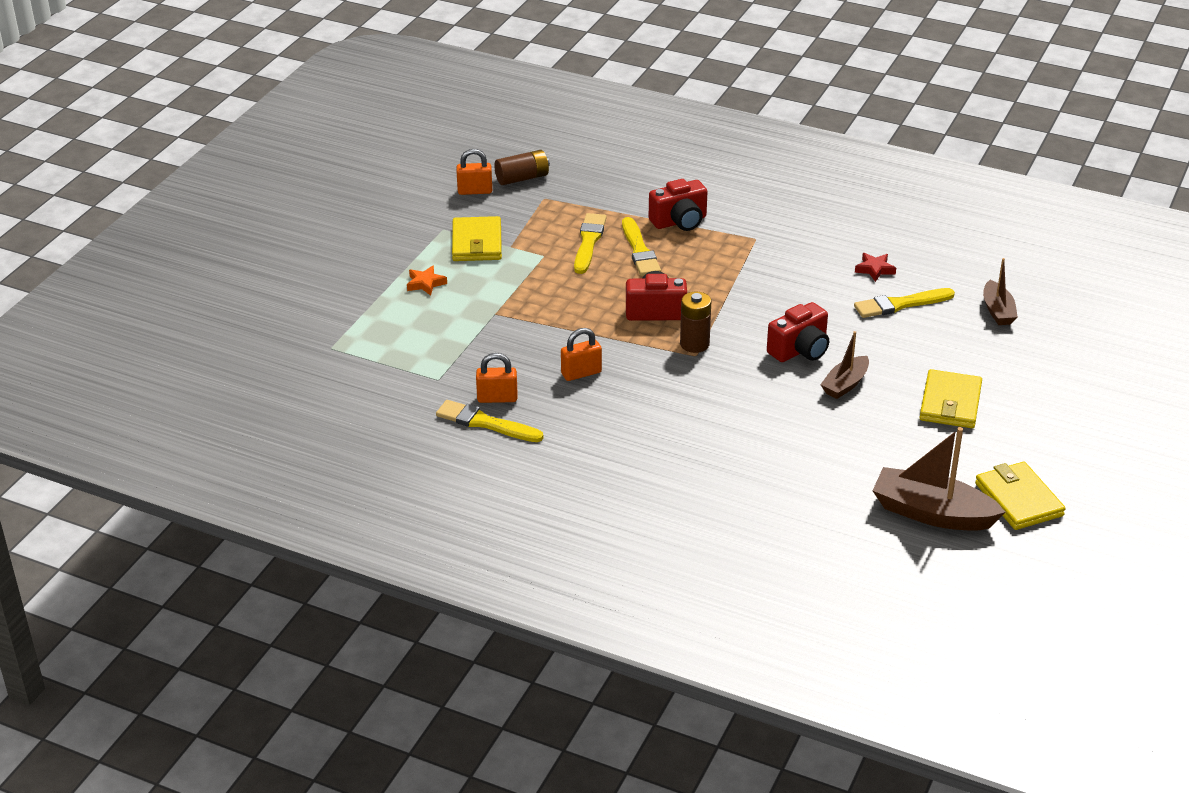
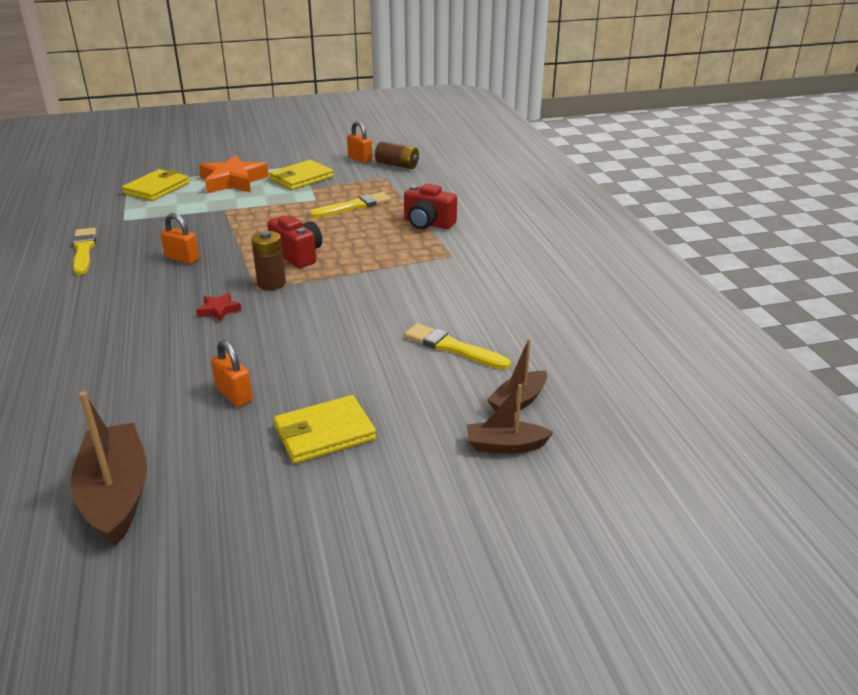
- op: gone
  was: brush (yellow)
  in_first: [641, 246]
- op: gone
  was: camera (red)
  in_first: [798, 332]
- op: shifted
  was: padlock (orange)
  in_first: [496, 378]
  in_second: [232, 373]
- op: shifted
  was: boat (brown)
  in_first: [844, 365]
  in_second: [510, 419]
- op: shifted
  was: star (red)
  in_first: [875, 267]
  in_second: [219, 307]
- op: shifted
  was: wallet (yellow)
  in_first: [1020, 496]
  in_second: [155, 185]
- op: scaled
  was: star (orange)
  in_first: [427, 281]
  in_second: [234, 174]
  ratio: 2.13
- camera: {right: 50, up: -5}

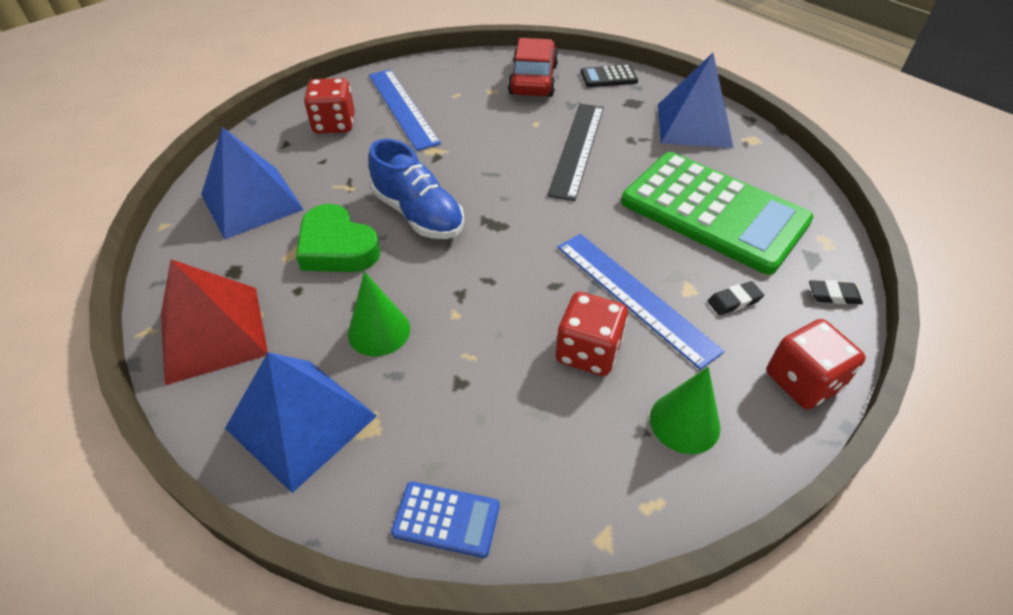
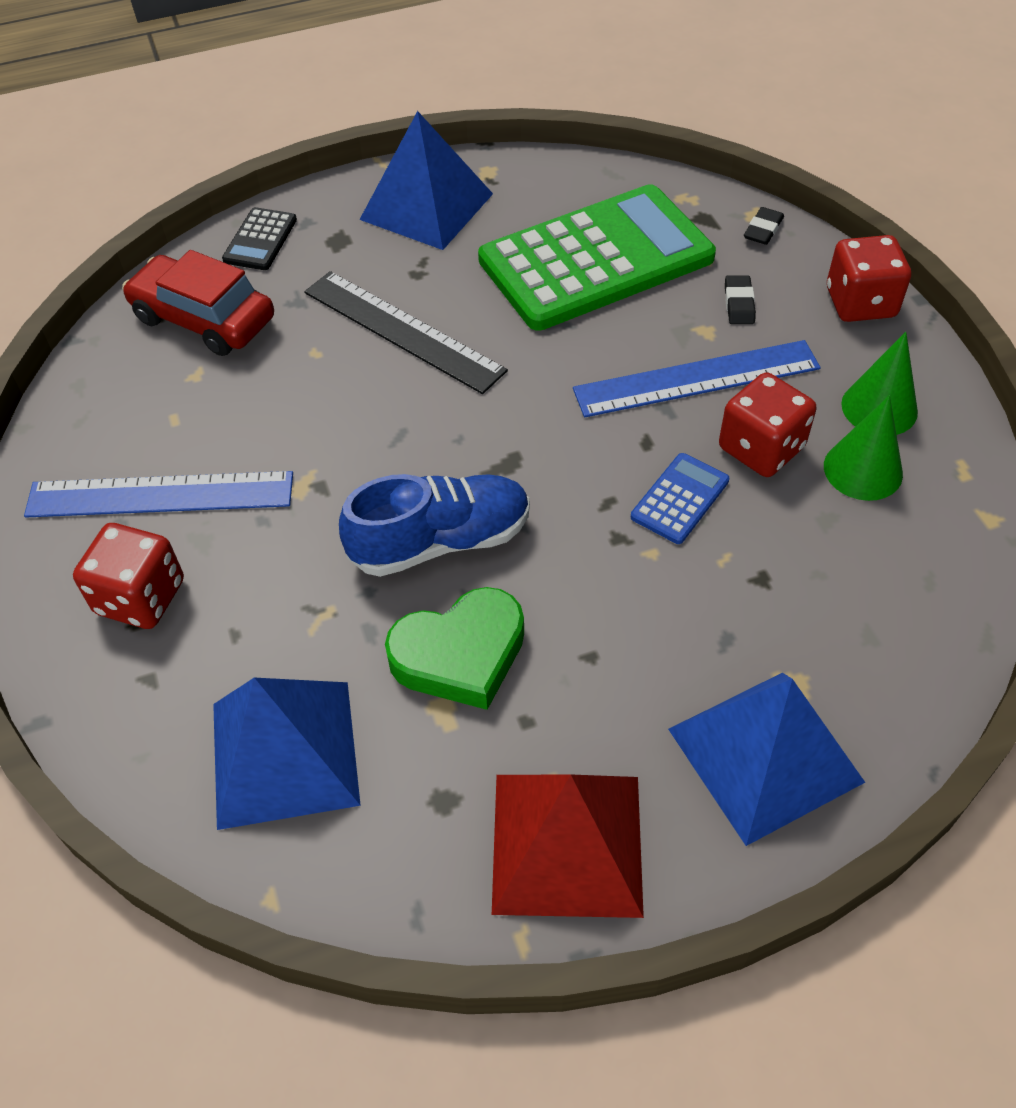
- op: shifted
  was: cone (green)
  in_first: [379, 314]
  in_second: [863, 448]
- op: shifted
  was: calculator (blue)
  in_first: [445, 520]
  in_second: [680, 498]
- camera: {right: -65, up: 5}

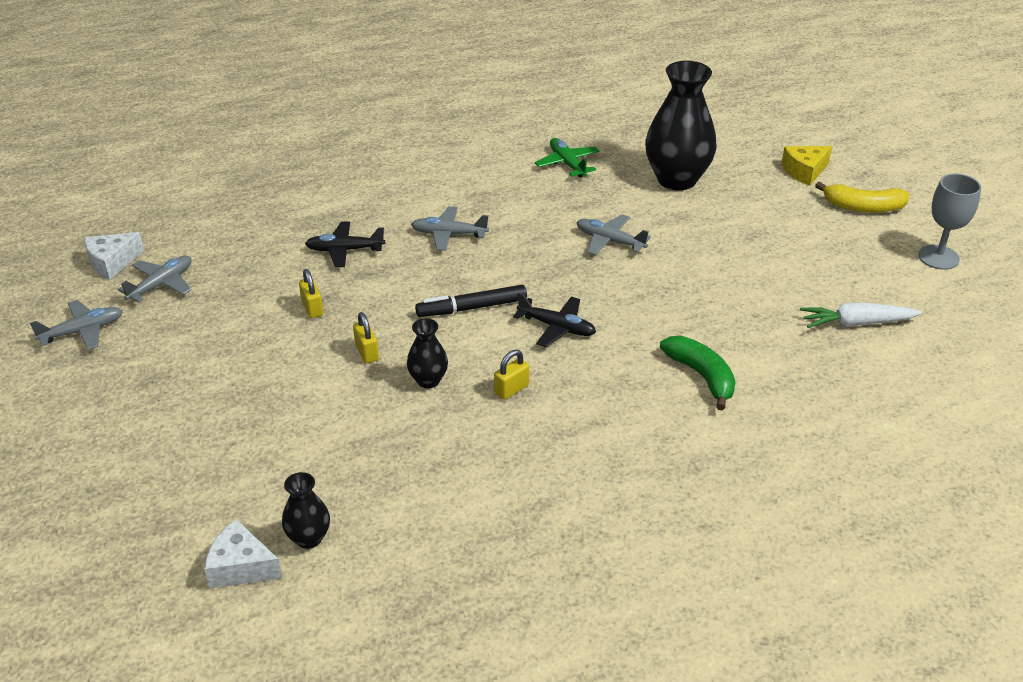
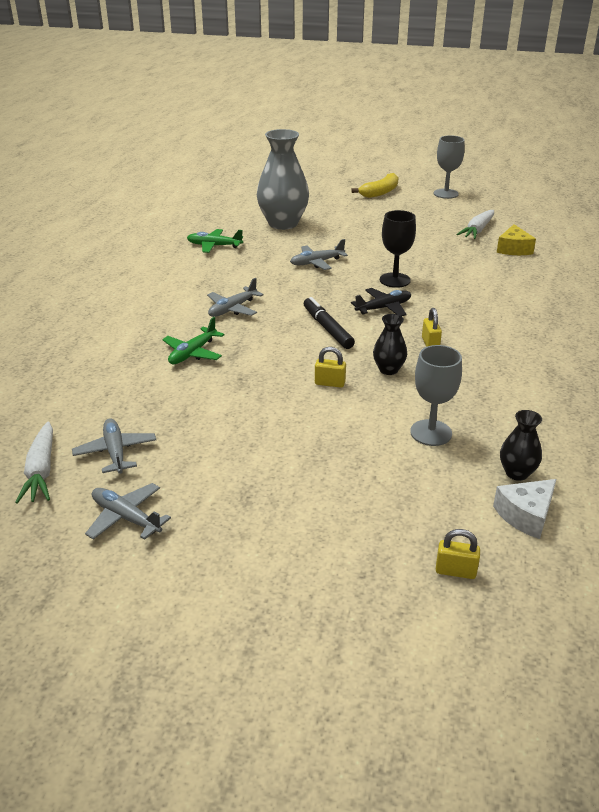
- op: gone
  was: banana (green)
  in_first: [698, 373]
- op: new
  now: goblet (black)
  in_second: [398, 249]
- op: new
  now: goblet (grey)
  in_second: [436, 395]
- op: shifted
  was: padlock (yellow)
  in_first: [311, 293]
  in_second: [458, 554]
- op: shifted
  was: cheese (yellow)
  in_first: [806, 166]
  in_second: [516, 239]
- op: swapped
  was: cheese (white)
  now: carrot (white)
  in_first: [114, 256]
  in_second: [34, 463]
- op: repainted
  was: plane (black)
  now: plane (green)
  in_first: [345, 244]
  in_second: [193, 340]
- op: repainted
  was: vase (black)
  now: vase (grey)
  in_first: [681, 126]
  in_second: [283, 179]
- op: rotated
  was: plane (grey)
  in_first: [76, 325]
  in_second: [128, 511]
  clockwise: -60
- op: rotated
  was: marker (black)
  in_first: [471, 301]
  in_second: [329, 323]
  clockwise: 135
- camera: {right: -55, up: -5}

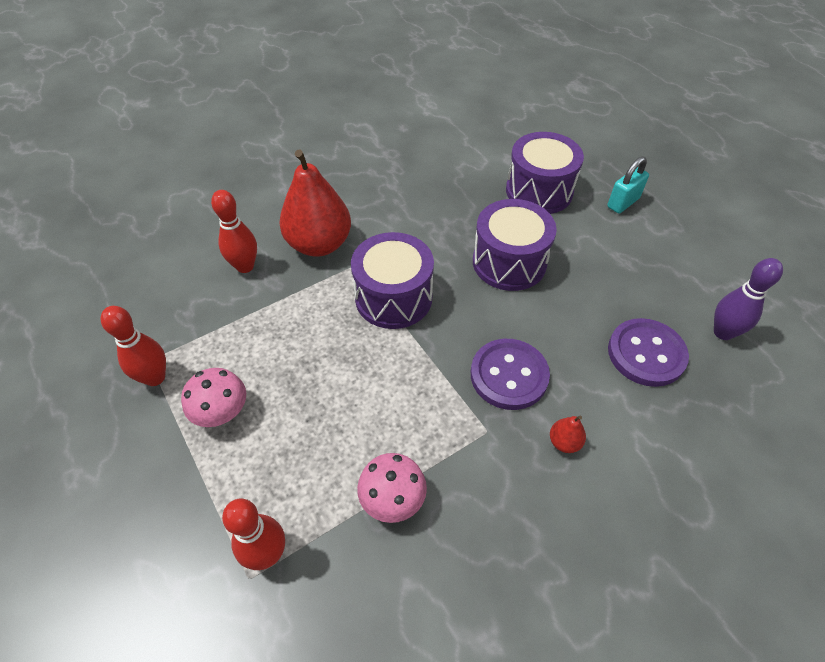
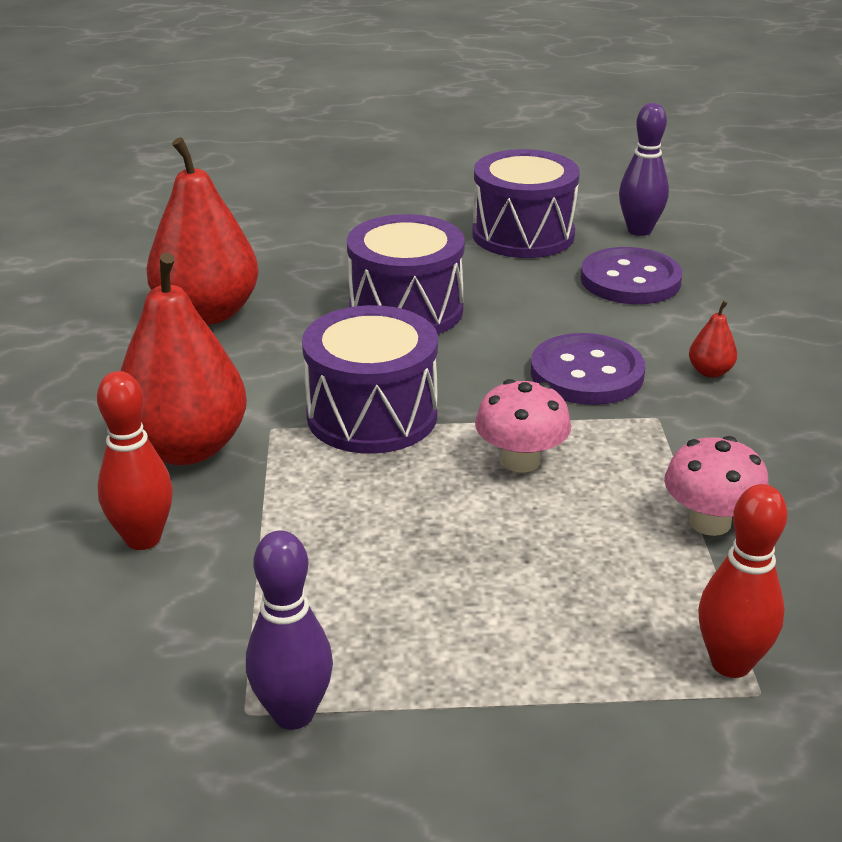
- op: gone
  was: padlock (turquoise)
  in_first: [628, 184]
- op: new
  now: pear (red)
  in_second: [202, 231]
- op: shifted
  was: mushroom (pink)
  in_first: [213, 397]
  in_second: [523, 426]
- op: shifted
  was: drum (purple)
  in_first: [545, 173]
  in_second: [526, 203]
- op: repainted
  was: bowling pin (red)
  now: bowling pin (purple)
  in_first: [133, 346]
  in_second: [289, 630]
- camera: {right: -60, up: -20}

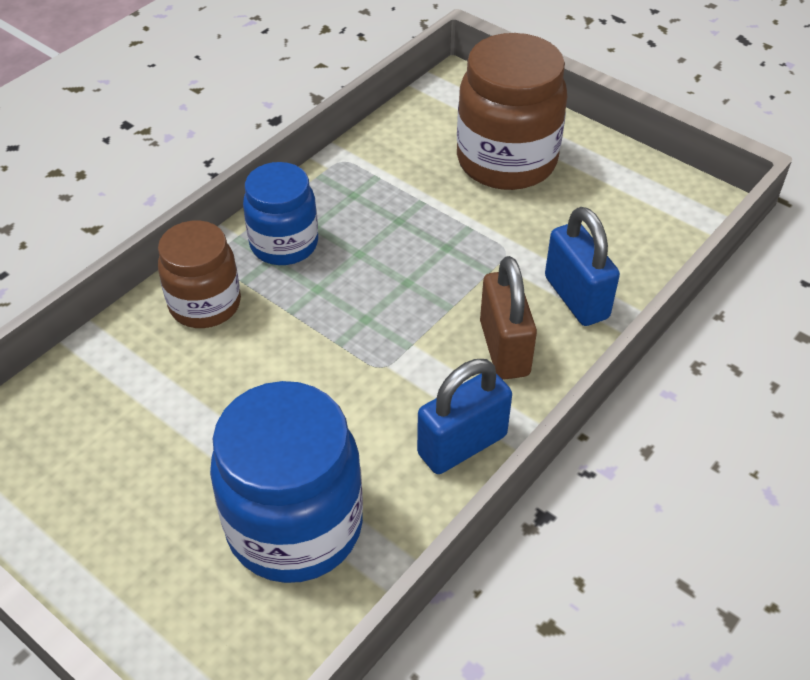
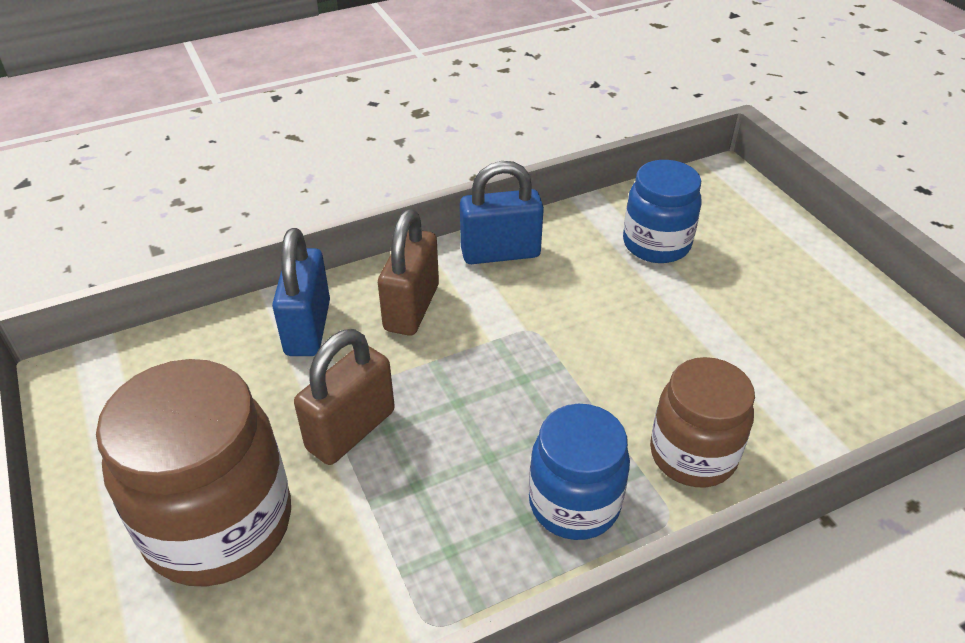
- op: new
  now: padlock (brown)
  in_second: [344, 397]
- op: scaled
  was: jar (blue)
  in_first: [286, 482]
  in_second: [662, 211]
  ratio: 0.63
- camera: {right: -155, up: -5}

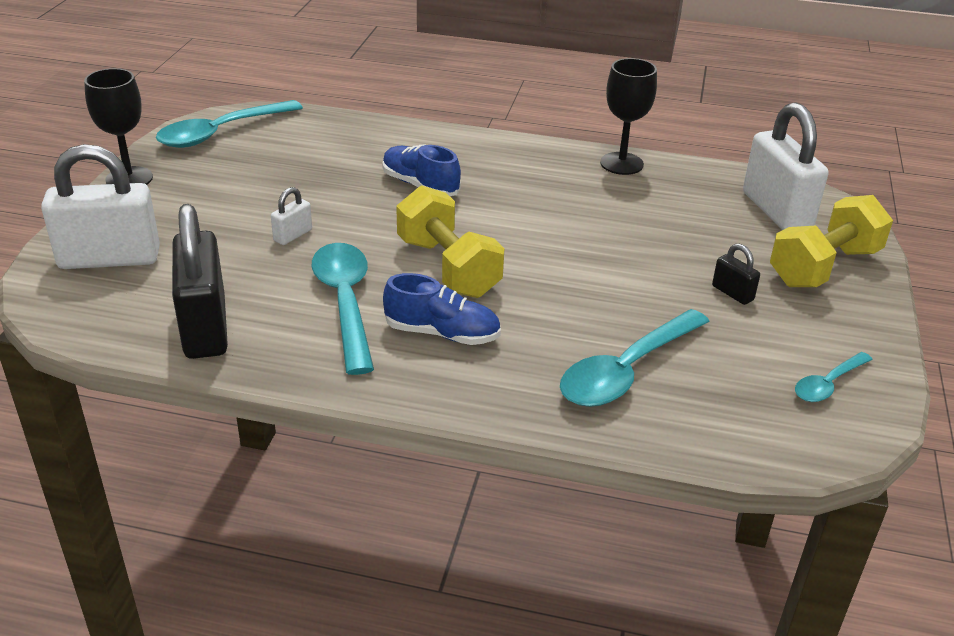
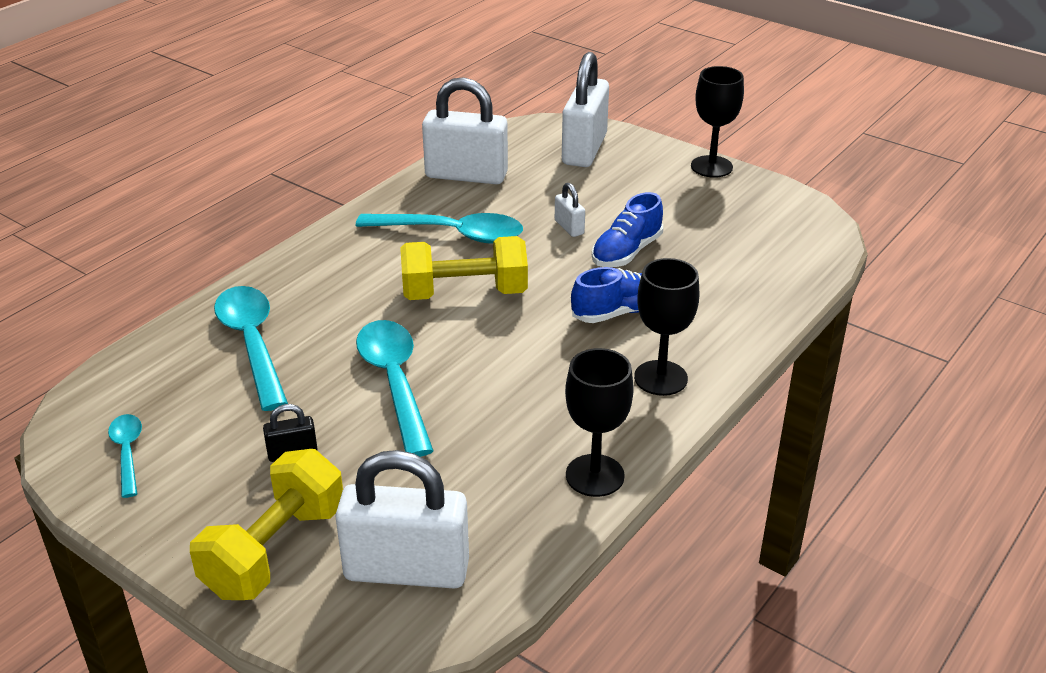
- op: new
  now: goblet (black)
  in_second: [666, 327]
- op: shifted
  was: spoon (turquoise)
  in_first: [229, 124]
  in_second: [394, 388]
- op: shifted
  was: shoe (blue)
  in_first: [442, 309]
  in_second: [627, 229]
- op: repainted
  was: padlock (black)
  now: padlock (white)
  in_first: [200, 281]
  in_second: [465, 130]
- op: rotated
  was: dumbbell (yellow)
  in_first: [831, 241]
  in_second: [266, 524]
  clockwise: 45
- camera: {right: 115, up: 0}

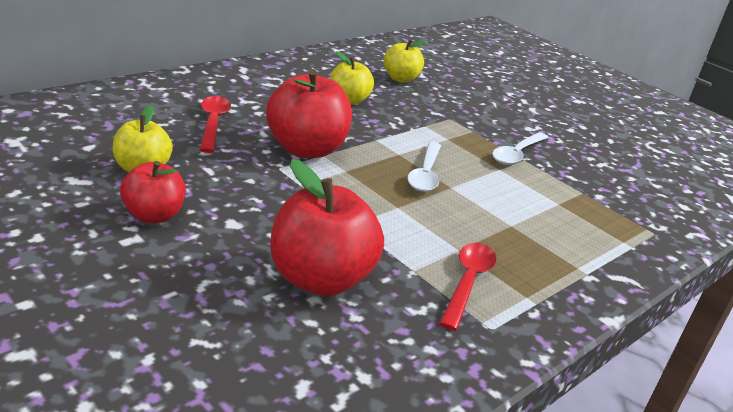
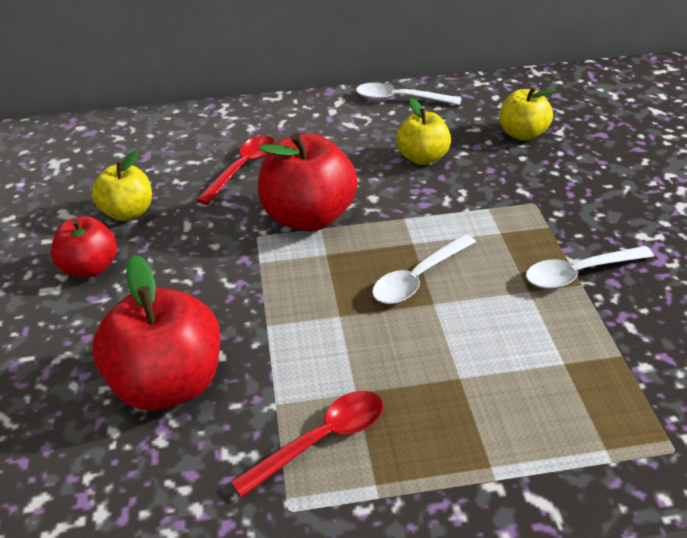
- op: new
  now: spoon (white)
  in_second: [408, 94]
- camera: {right: 40, up: 10}

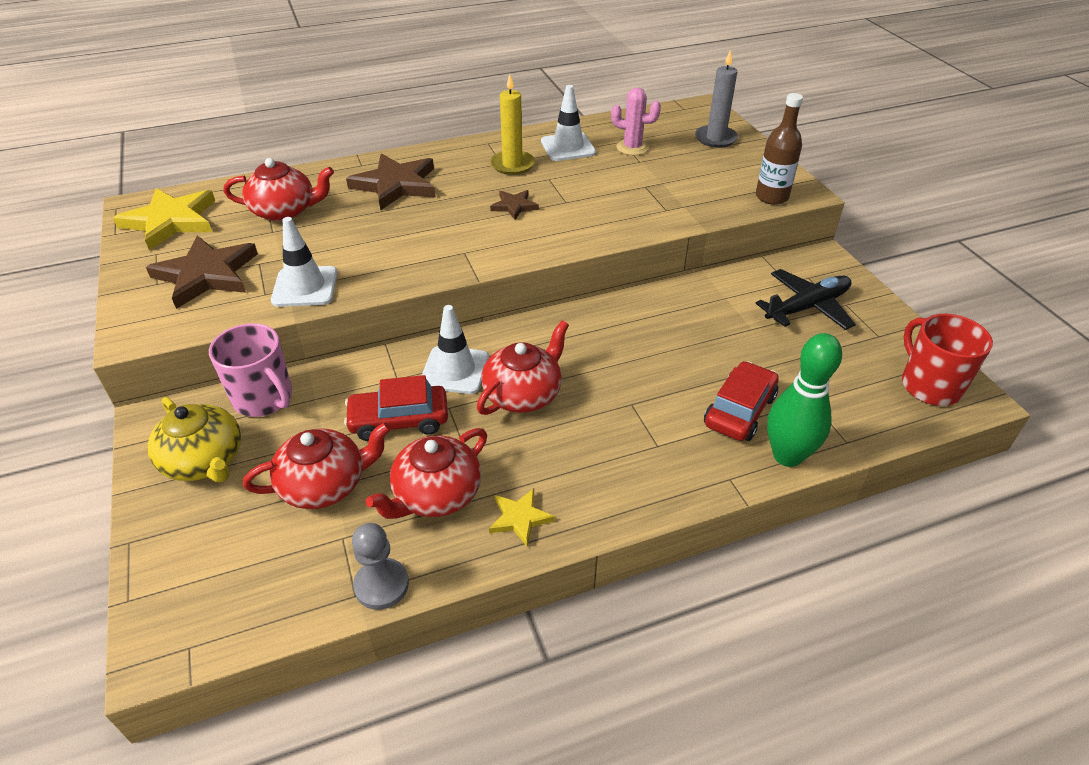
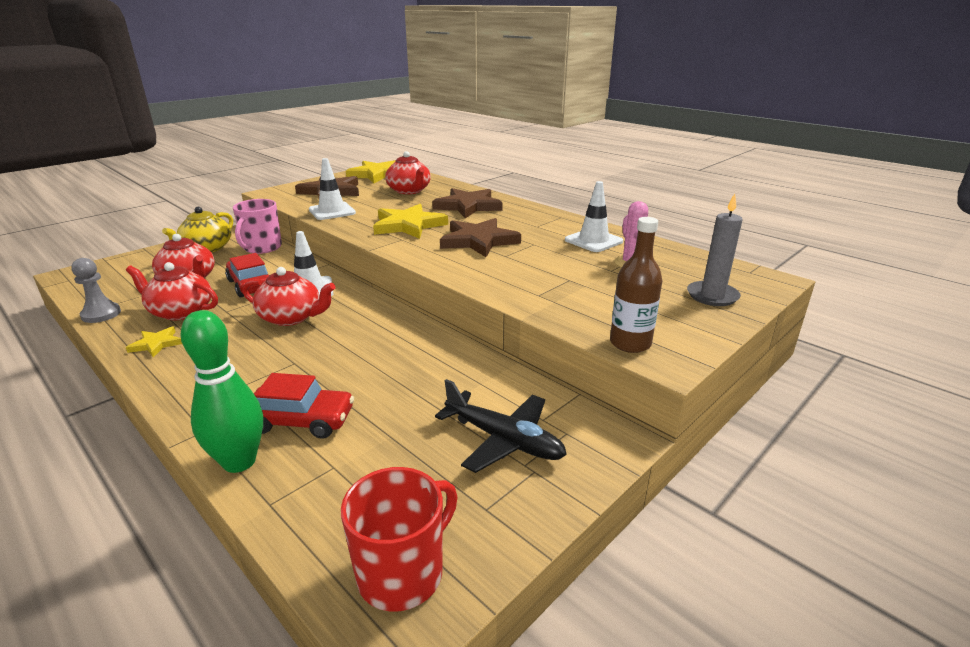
- op: gone
  was: candle (yellow)
  in_first: [512, 124]
- op: new
  now: star (yellow)
  in_second: [410, 221]
- op: scaled
  was: star (brown)
  in_first: [514, 205]
  in_second: [480, 237]
  ratio: 1.96
- camera: {right: 65, up: -15}

